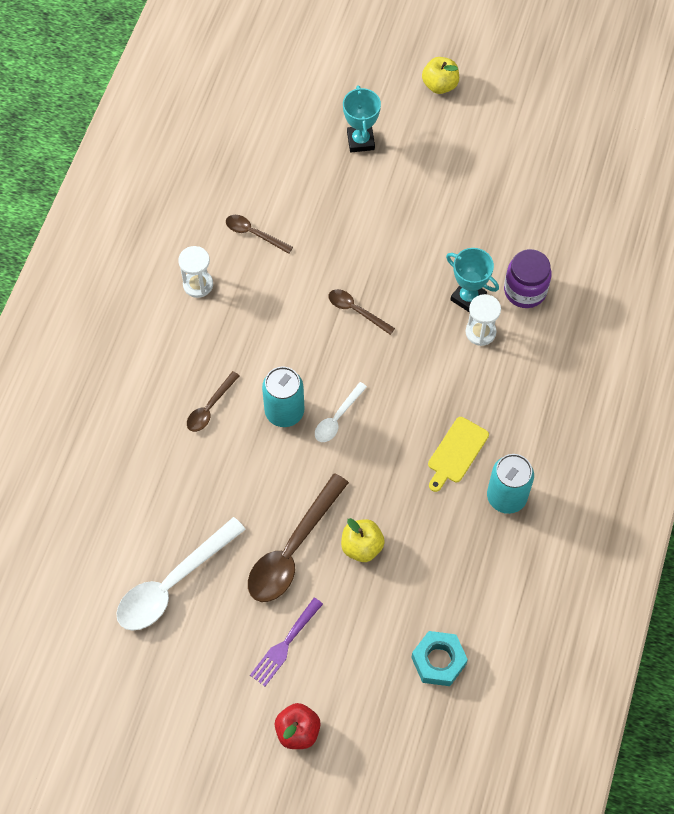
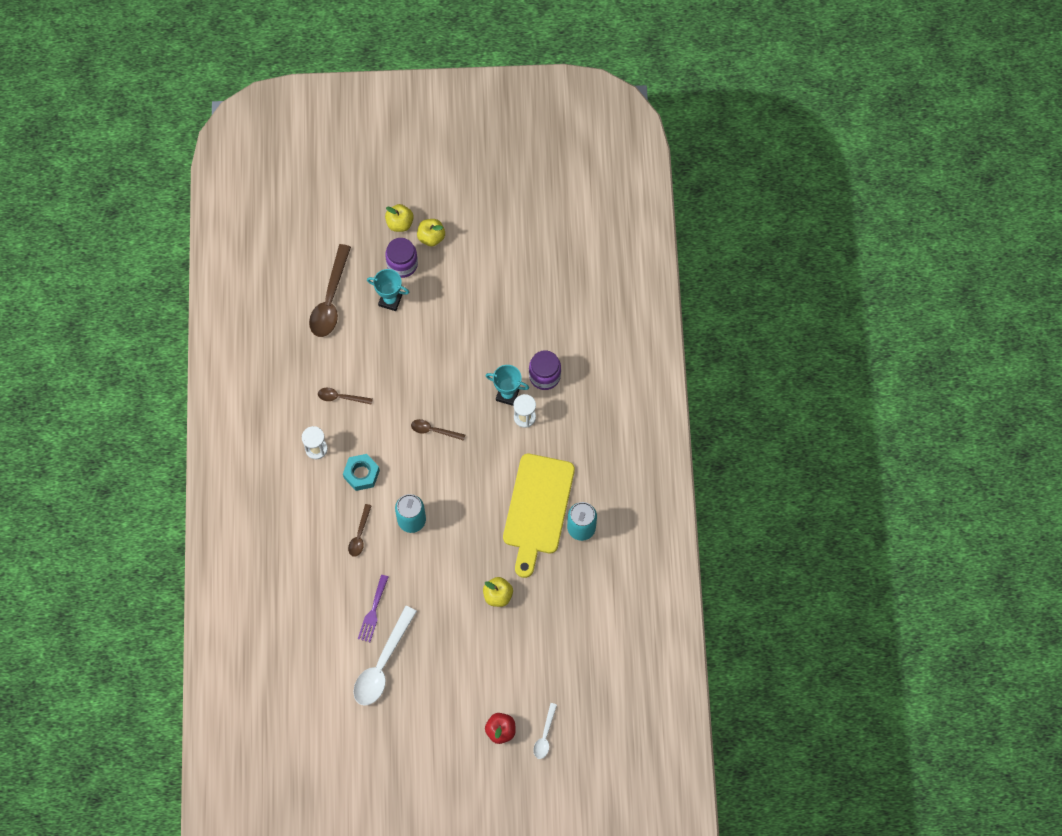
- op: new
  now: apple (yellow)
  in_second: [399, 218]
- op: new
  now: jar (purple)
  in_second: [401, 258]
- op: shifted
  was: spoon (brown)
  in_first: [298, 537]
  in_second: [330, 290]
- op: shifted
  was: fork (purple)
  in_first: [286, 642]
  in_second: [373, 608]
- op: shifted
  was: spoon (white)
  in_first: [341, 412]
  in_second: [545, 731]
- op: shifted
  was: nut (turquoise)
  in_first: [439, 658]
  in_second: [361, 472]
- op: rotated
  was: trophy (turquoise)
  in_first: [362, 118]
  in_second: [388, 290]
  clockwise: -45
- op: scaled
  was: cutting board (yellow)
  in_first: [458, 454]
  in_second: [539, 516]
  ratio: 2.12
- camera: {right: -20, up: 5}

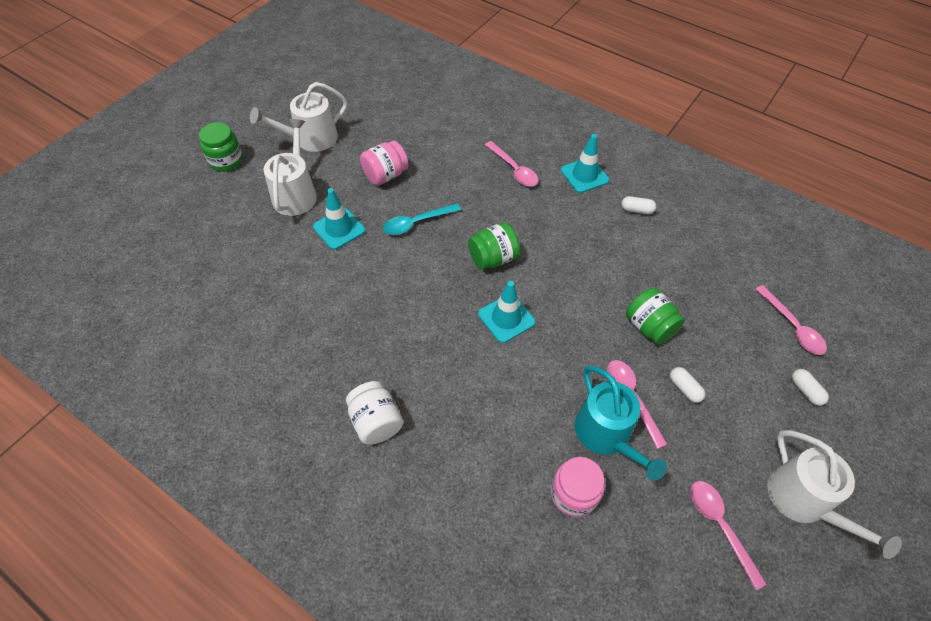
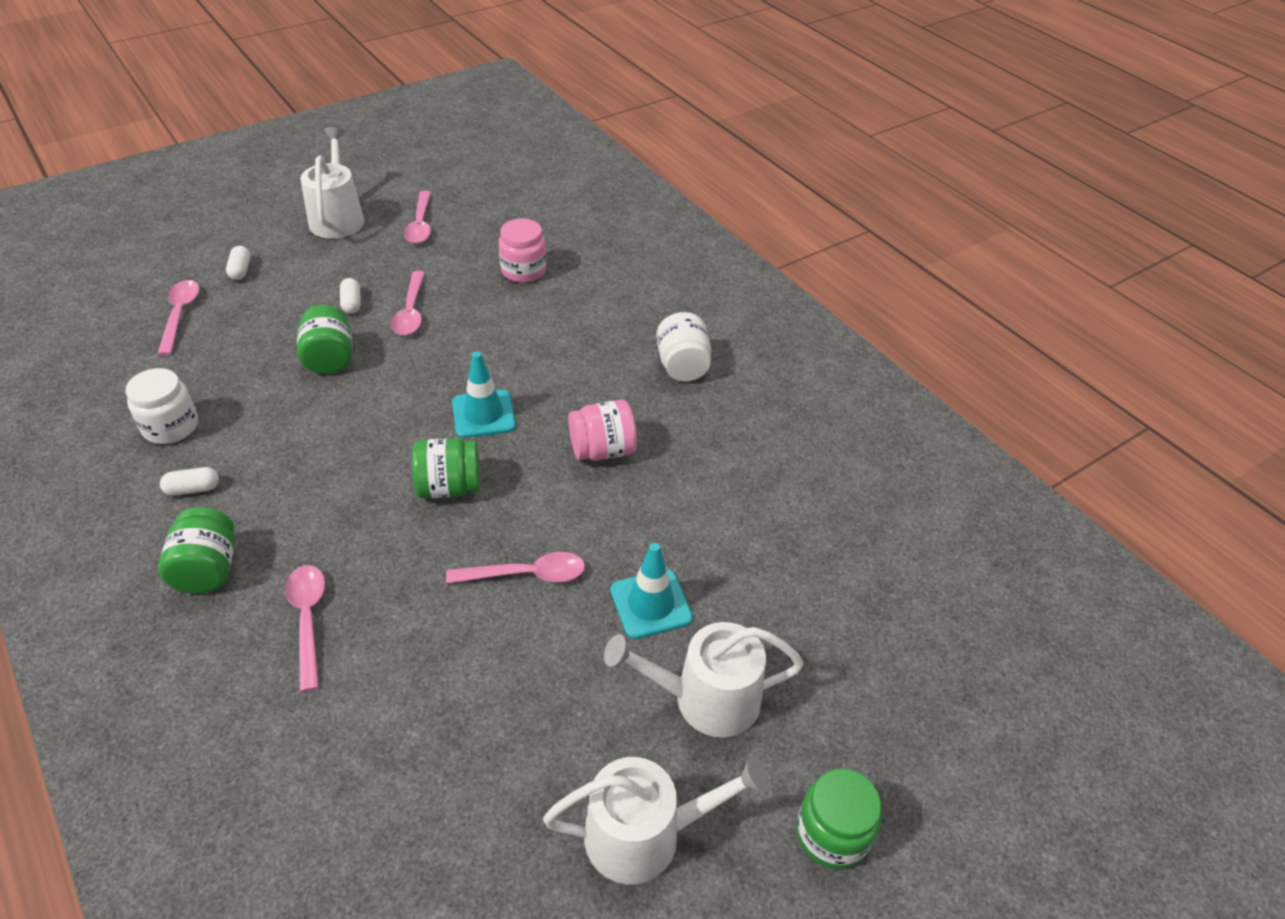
- op: gone
  was: watering can (turquoise)
  in_first: [621, 423]
- op: new
  now: jar (white)
  in_second: [162, 406]
- op: shifted
  was: jar (pink)
  in_first: [384, 163]
  in_second: [602, 430]
- op: swapped
  was: traffic cone (turquoise)
  now: jar (green)
  in_first: [585, 163]
  in_second: [196, 550]
- op: repainted
  was: spoon (turquoise)
  now: spoon (pink)
  in_first: [422, 219]
  in_second: [515, 568]
- op: rotated
  was: watering can (white)
  in_first: [290, 167]
  in_second: [704, 679]
  clockwise: 60
- op: rotated
  was: capsule (white)
  in_first: [638, 205]
  in_second: [189, 481]
  clockwise: -45
- camera: {right: -160, up: -10}

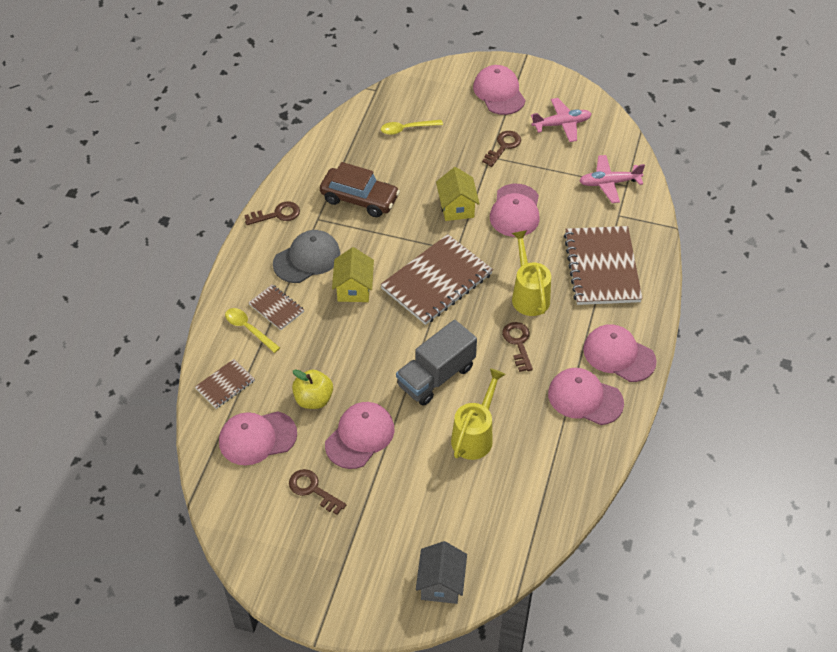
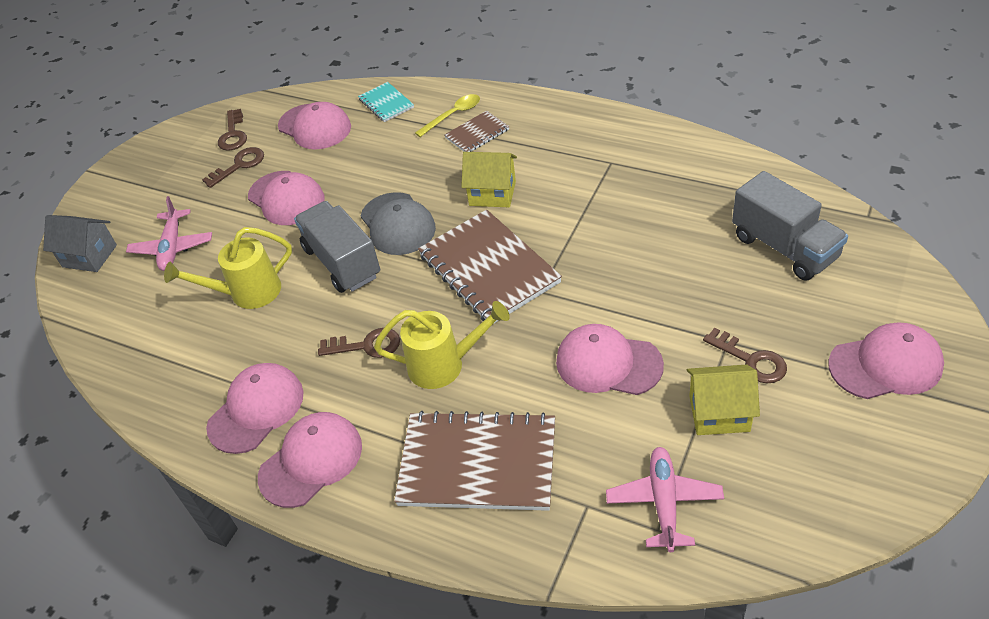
- op: gone
  was: apple (yellow)
  in_first: [312, 389]
- op: gone
  was: car (brown)
  in_first: [360, 189]
- op: shifted
  was: key (brown)
  in_first: [272, 213]
  in_second: [232, 130]
- op: shifted
  was: cap (grey)
  in_first: [306, 256]
  in_second: [398, 223]
- op: shifted
  was: house (yellow)
  in_first: [458, 194]
  in_second: [723, 399]
- op: shifted
  was: plane (pink)
  in_first: [561, 120]
  in_second: [169, 233]
- op: swapped
  was: spoon (yellow)
  now: truck (grey)
  in_first: [412, 127]
  in_second: [790, 226]
- op: repainted
  was: notebook (brown)
  now: notebook (turquoise)
  in_first: [225, 384]
  in_second: [386, 102]
- op: rotated
  was: cap (pink)
  in_first: [258, 438]
  in_second: [314, 125]
  clockwise: 135
- op: rotated
  was: watering can (yellow)
  in_first: [478, 414]
  in_second: [228, 268]
  clockwise: 120
- camera: {right: 105, up: -5}

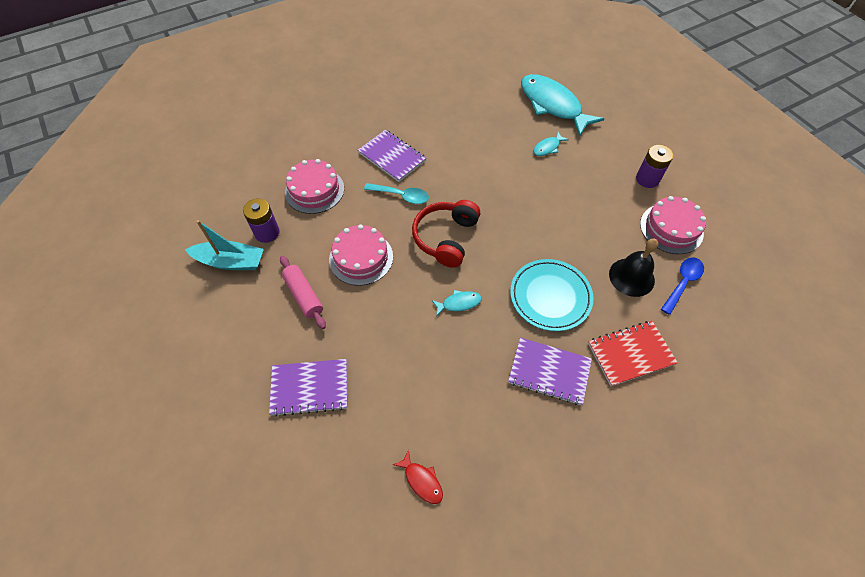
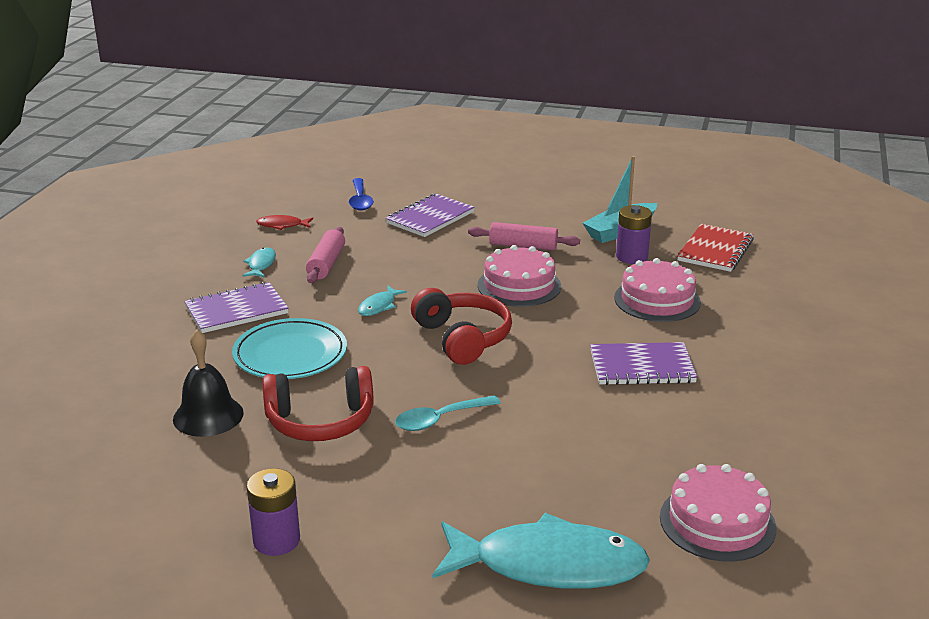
- op: new
  now: headphones (red)
  in_second: [318, 403]
- op: new
  now: rolling pin (pink)
  in_second: [325, 255]
- op: shifted
  was: spoon (turquoise)
  in_first: [396, 193]
  in_second: [448, 413]
- op: shifted
  was: fish (turquoise)
  in_first: [551, 144]
  in_second: [259, 262]
- op: shifted
  was: notebook (red)
  in_first: [633, 353]
  in_second: [715, 248]
- op: shifted
  was: cake (pink)
  in_first: [673, 225]
  in_second: [718, 513]
- op: shifted
  was: spoon (blue)
  in_first: [682, 286]
  in_second: [361, 194]
- camera: {right: 135, up: -30}

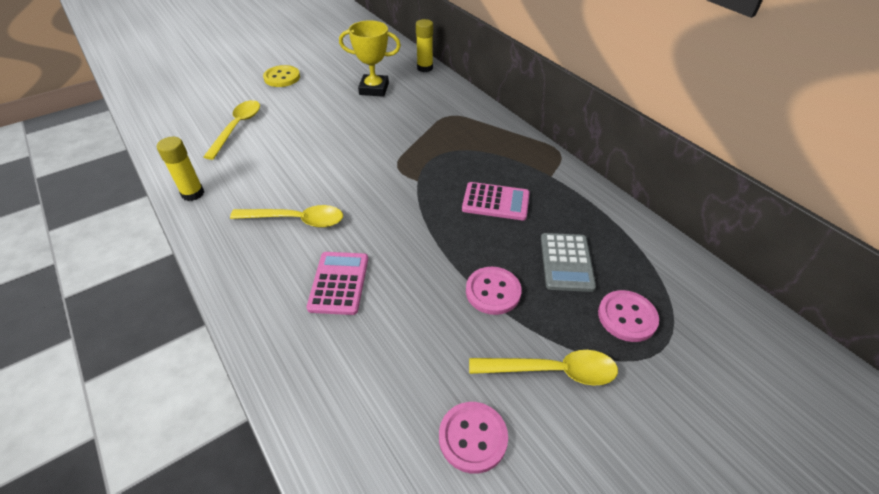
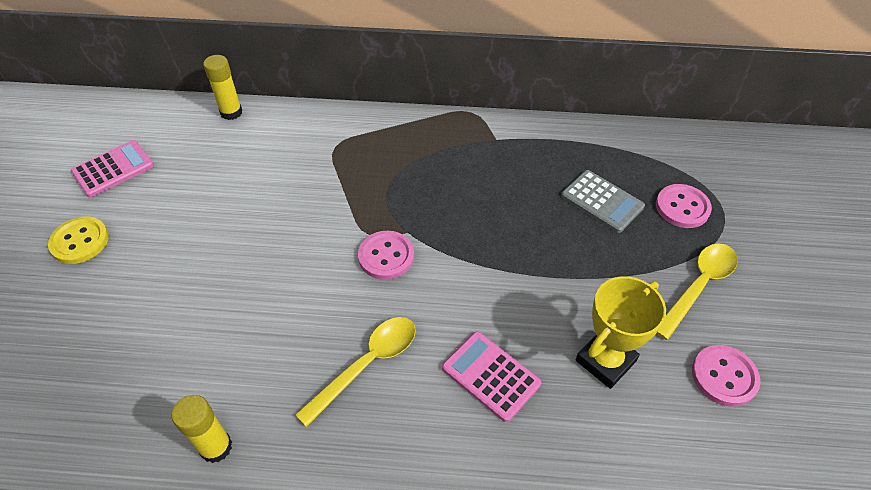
- op: gone
  was: spoon (yellow)
  in_first: [231, 130]
- op: shifted
  was: trophy (yellow)
  in_first: [370, 58]
  in_second: [621, 332]
- op: shifted
  was: calculator (pink)
  in_first: [496, 201]
  in_second: [112, 169]
- op: shifted
  was: button (pink)
  in_first: [494, 291]
  in_second: [386, 255]
- camera: {right: -50, up: 5}

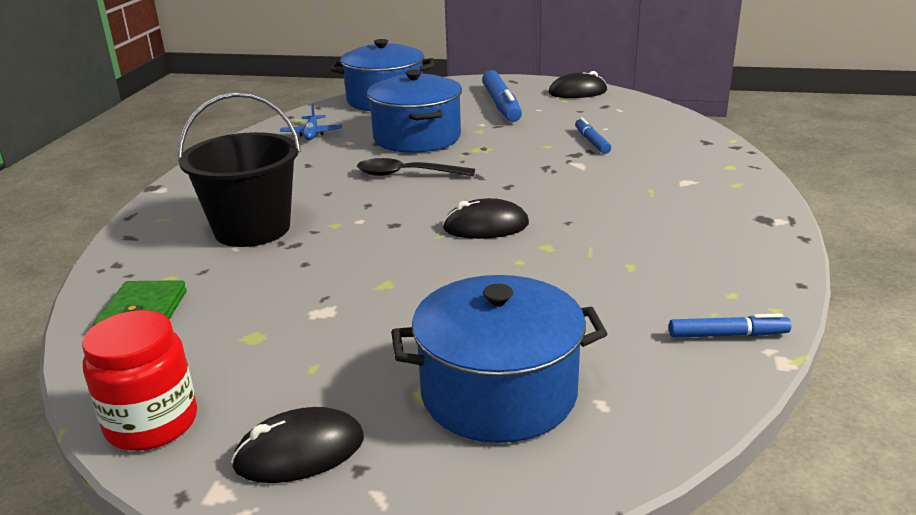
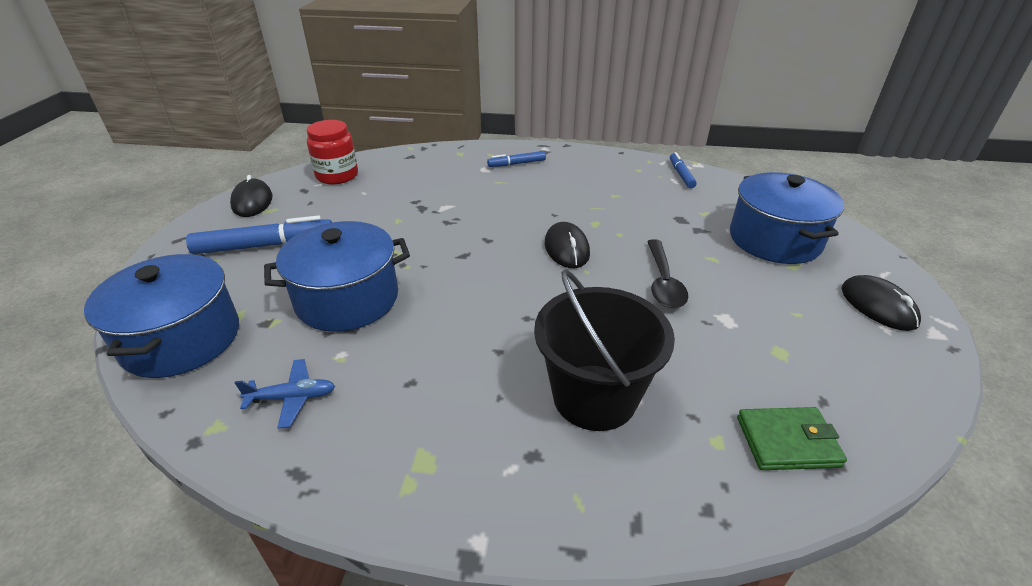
- op: shifted
  was: jar (red)
  in_first: [139, 380]
  in_second: [332, 152]
- op: shifted
  was: spoon (black)
  in_first: [416, 167]
  in_second: [667, 273]
- op: shifted
  was: marker (blue)
  in_first: [593, 135]
  in_second: [516, 159]
- camera: {right: -95, up: 10}

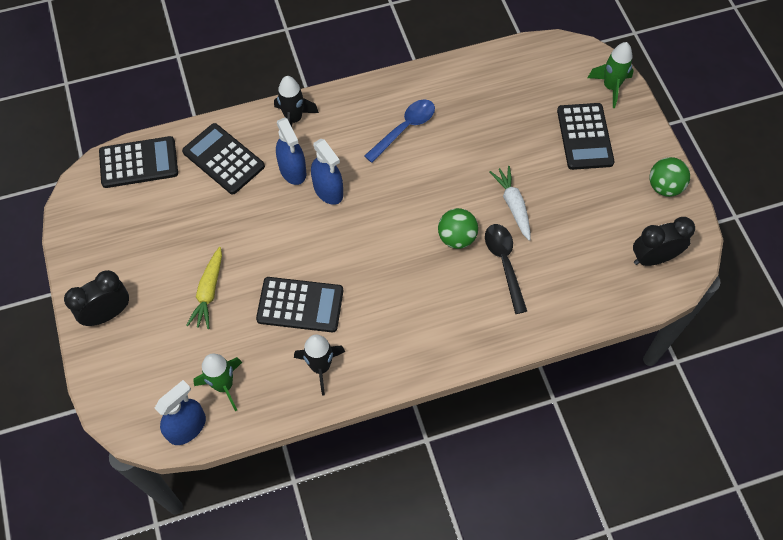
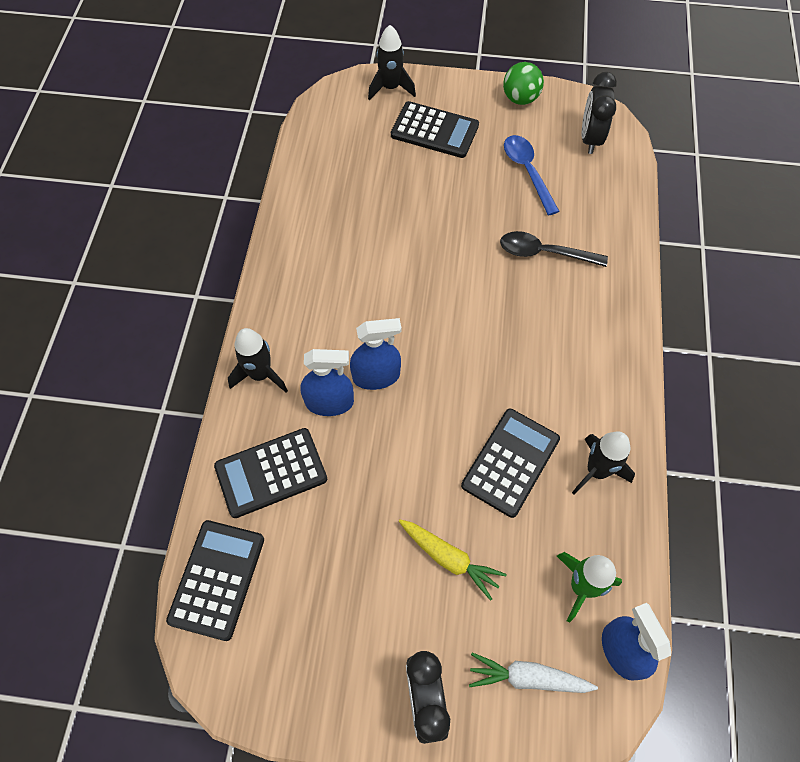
- op: gone
  was: ball (green)
  in_first: [458, 228]
- op: shifted
  was: spoon (blue)
  in_first: [399, 131]
  in_second: [532, 175]
- op: shifted
  was: carrot (white)
  in_first: [510, 203]
  in_second: [533, 673]
- op: repainted
  was: rocket (green)
  now: rocket (black)
  in_first: [611, 75]
  in_second: [392, 62]
- camera: {right: -65, up: 0}

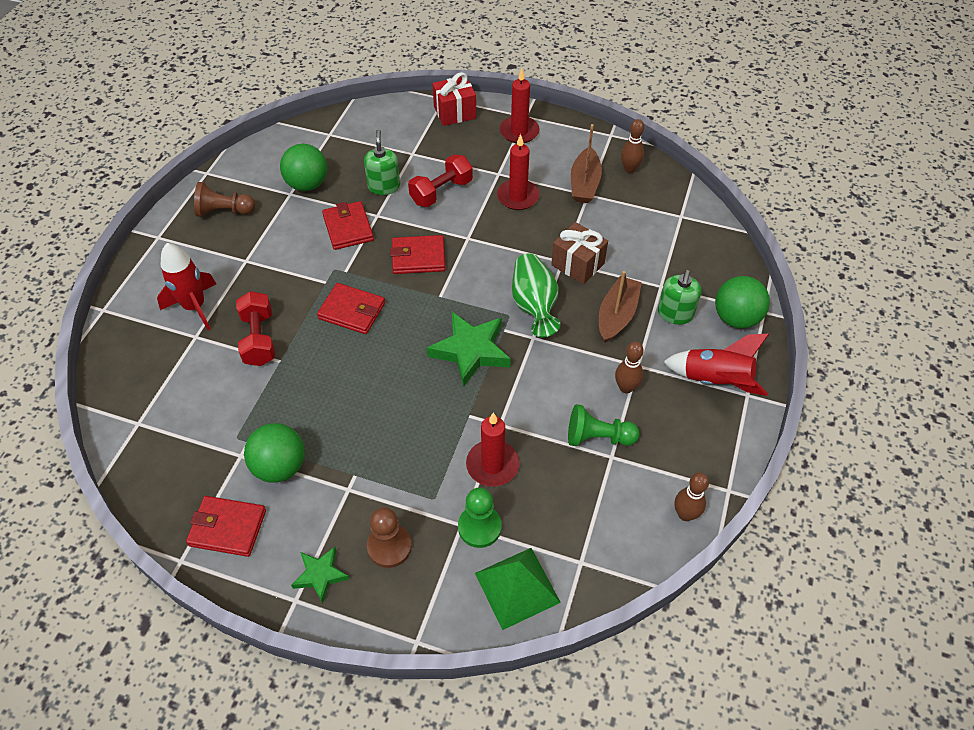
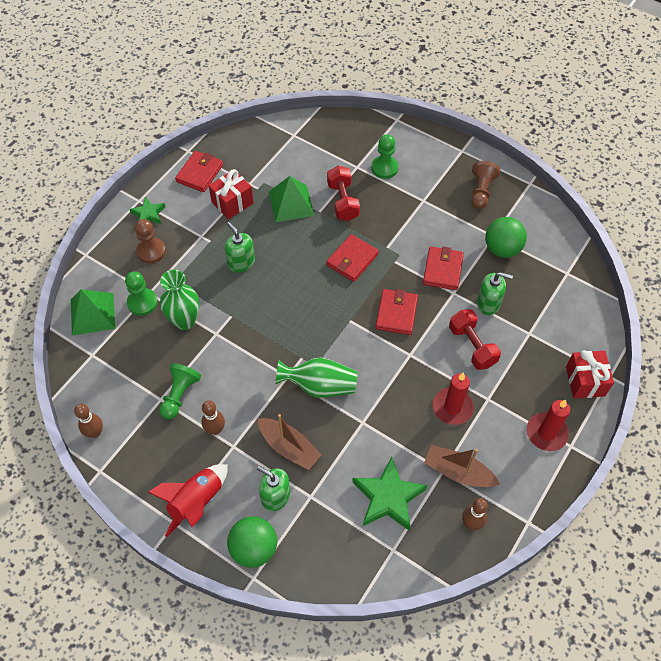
- op: gone
  was: gift (brown)
  in_first: [579, 253]
- op: new
  now: soap dispenser (green)
  in_second: [240, 247]
- op: new
  now: pyramid (green)
  in_second: [292, 199]
- op: shifted
  was: star (green)
  in_first: [469, 349]
  in_second: [389, 494]
- op: swapped
  was: rocket (red)
  now: pawn (green)
  in_first: [186, 286]
  in_second: [385, 156]
- op: swapped
  was: ball (green)
  now: gift (red)
  in_first: [274, 453]
  in_second: [231, 194]
- op: swapped
  was: candle (red)
  now: vase (green)
  in_first: [493, 450]
  in_second: [179, 299]
- op: rotated
  was: dumbbell (red)
  in_first: [255, 328]
  in_second: [343, 193]
  clockwise: 75
- op: rotated
  was: wallet (red)
  in_first: [348, 225]
  in_second: [443, 268]
  clockwise: -75
- camera: {right: 105, up: 5}

